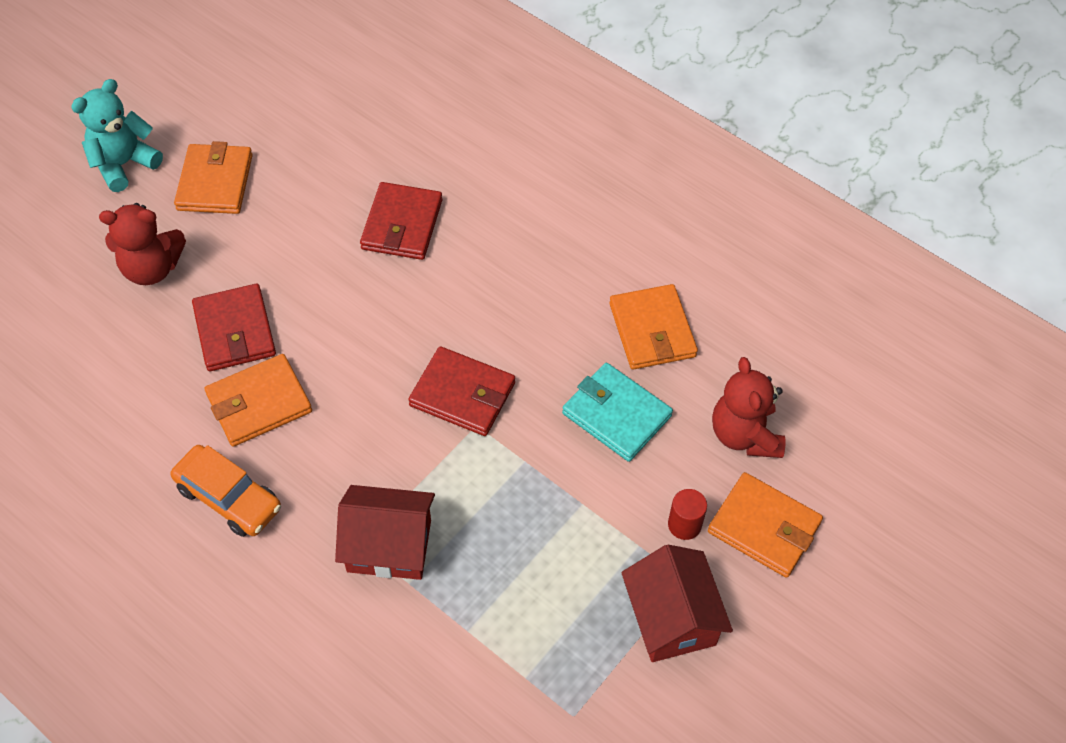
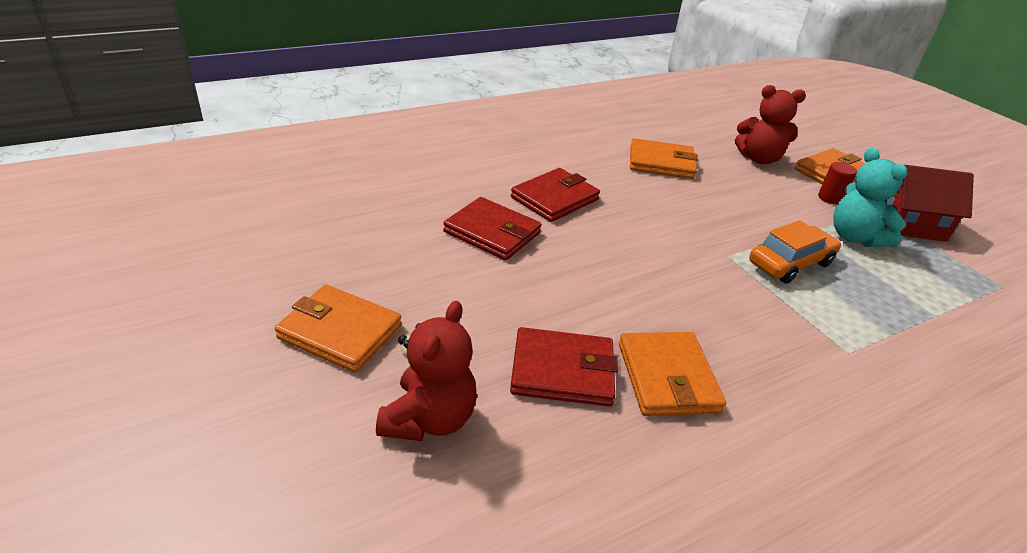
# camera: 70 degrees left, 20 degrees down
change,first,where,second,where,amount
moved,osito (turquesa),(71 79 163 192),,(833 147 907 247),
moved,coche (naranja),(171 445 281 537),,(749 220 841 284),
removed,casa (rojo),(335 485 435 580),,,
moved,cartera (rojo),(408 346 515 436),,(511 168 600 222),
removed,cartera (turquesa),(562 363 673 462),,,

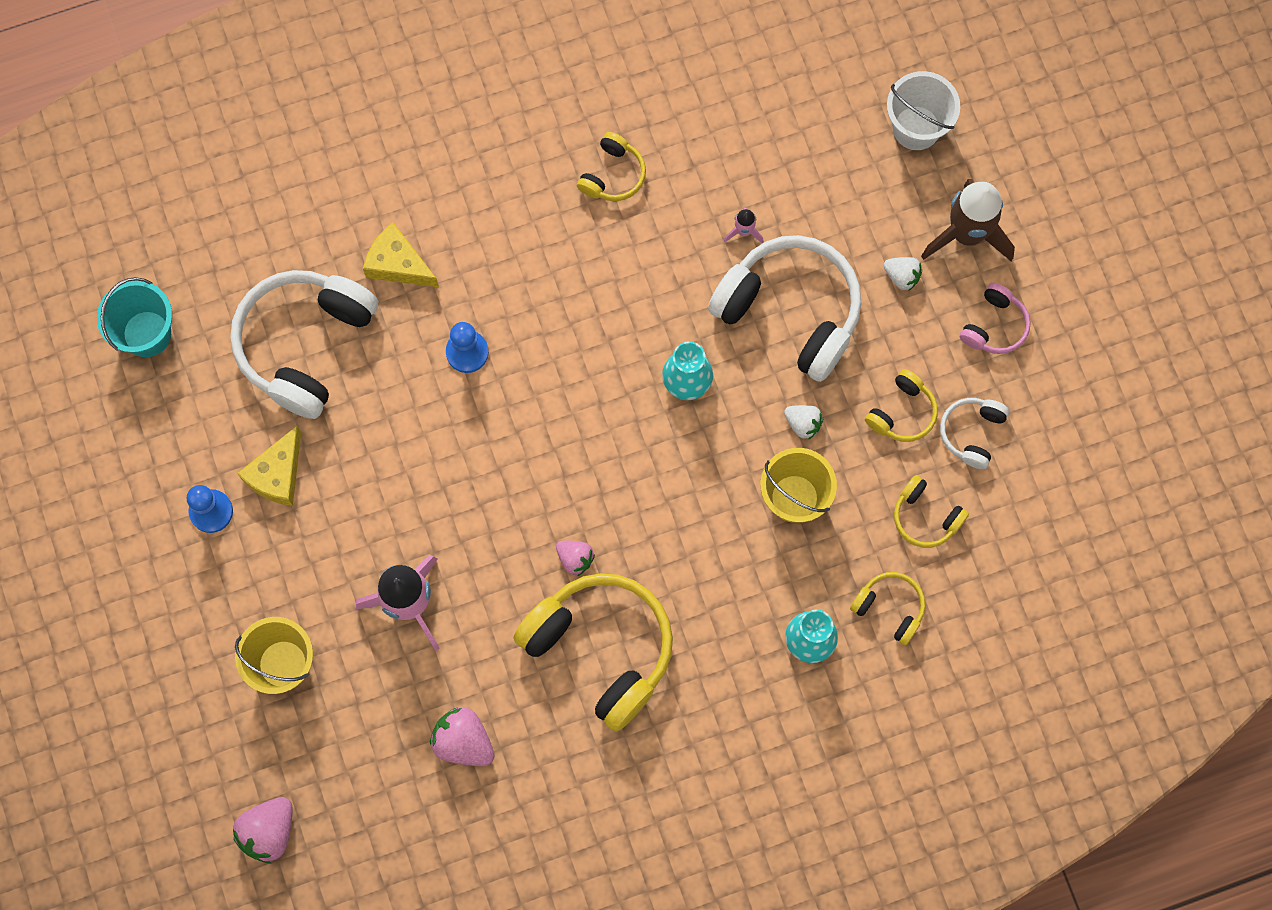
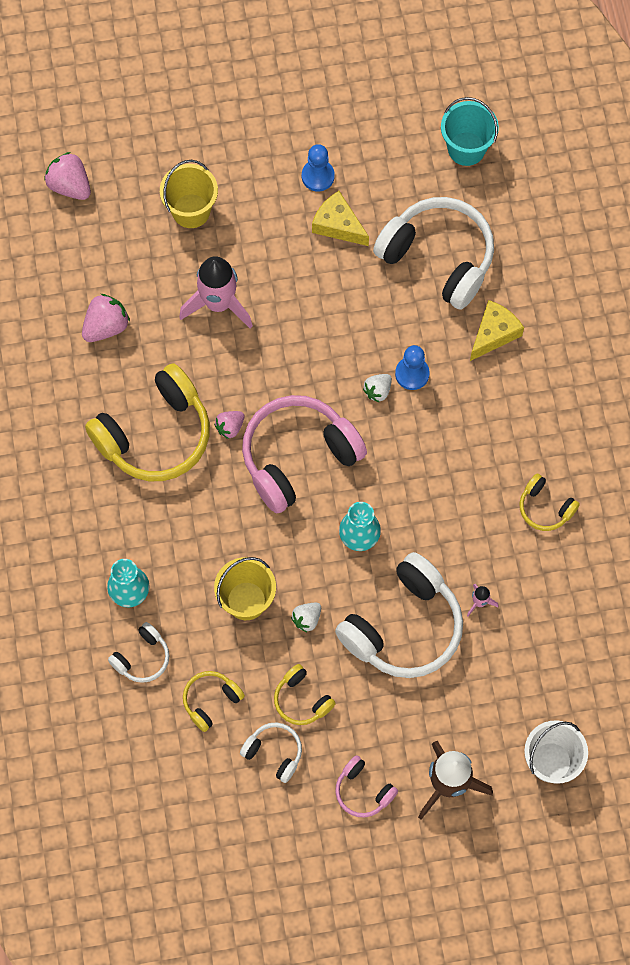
# camera: 100 degrees right, 5 degrees down
change,first,where,second,where,amount
recoloured,auriculares (amarillo),(850 572 926 645),auriculares (blanco),(108 622 169 683),
moved,fresa (blanco),(884 257 922 291),,(363 374 392 403),
added,,,auriculares (rosa),(242 395 367 513),

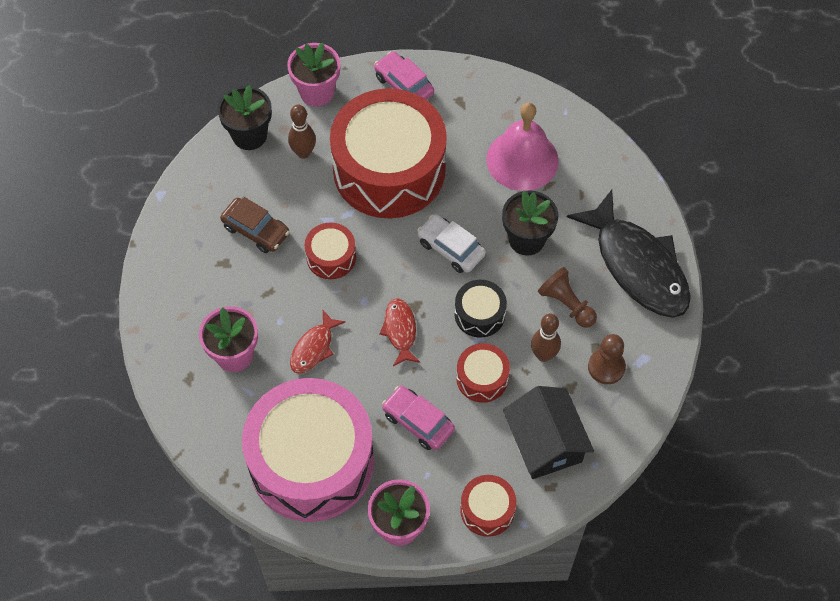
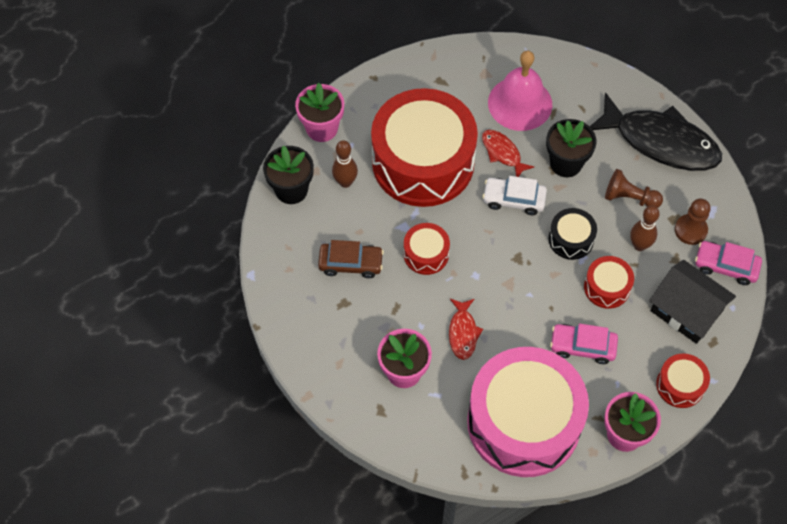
# camera: 30 degrees left, 0 degrees up
change,first,where,second,where,amount
moved,coche (rosa),(374 51 434 100),,(695 241 762 285),
moved,pez (rojo),(379 298 420 366),,(482 130 534 177),

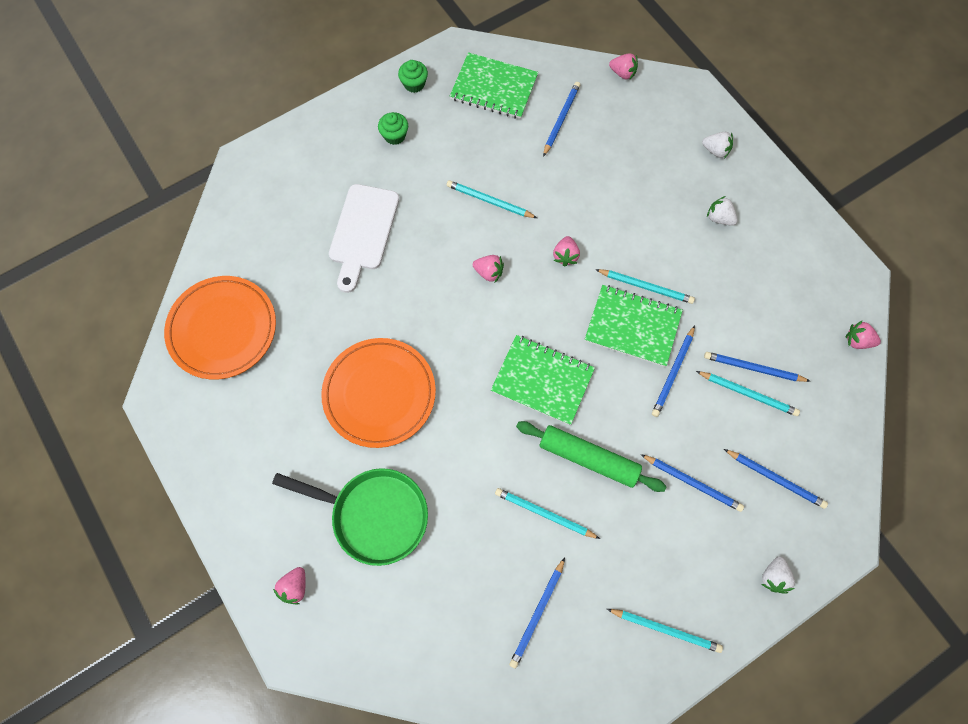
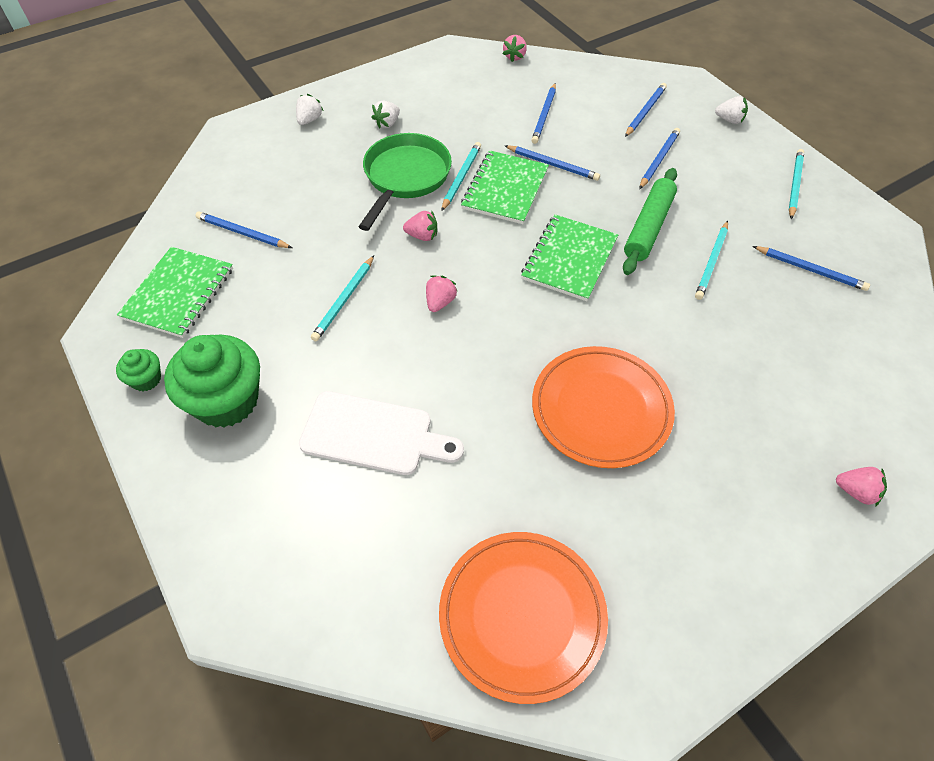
# camera: 90 degrees left, 15 degrees down
change,first,where,second,where,amount
moved,sartén (verde),(272 468 428 566),,(358 133 452 231),
resized,magdalena (verde),(378 112 408 145),,(164 335 260 428),x2.12
removed,fresa (rosa),(609 53 638 80),,,
removed,lápiz (turquesa),(696 371 800 416),,,

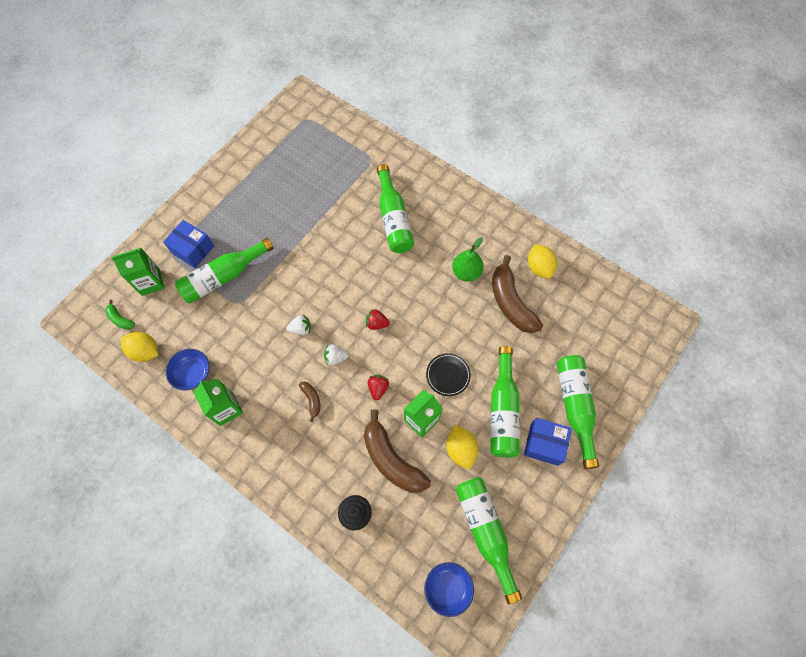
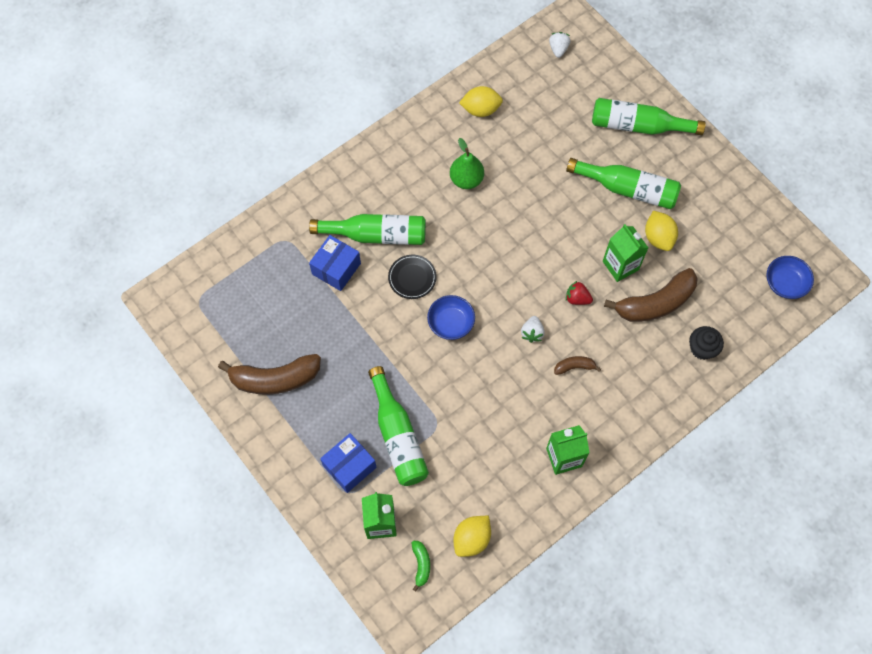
# camera: 75 degrees left, 0 degrees up
change,first,where,second,where,amount
turned,plátano (verde),(105 300 135 330),,(412 541 430 591),60 degrees counterclockwise
moved,cuenco (azul),(165 349 209 391),,(427 295 475 340),
moved,fresa (blanco),(286 314 311 335),,(549 32 571 58),
removed,fresa (rojo),(366 309 390 330),,,
moved,plato (negro),(426 353 471 396),,(388 255 437 299),
turned,limón (amarillo),(446 425 478 469),,(645 211 678 251),75 degrees clockwise
removed,botella (verde),(456 477 522 604),,,
moved,plátano (marrón),(492 255 543 333),,(218 354 321 395),
moved,caja (azul),(524 418 572 466),,(309 235 361 291),

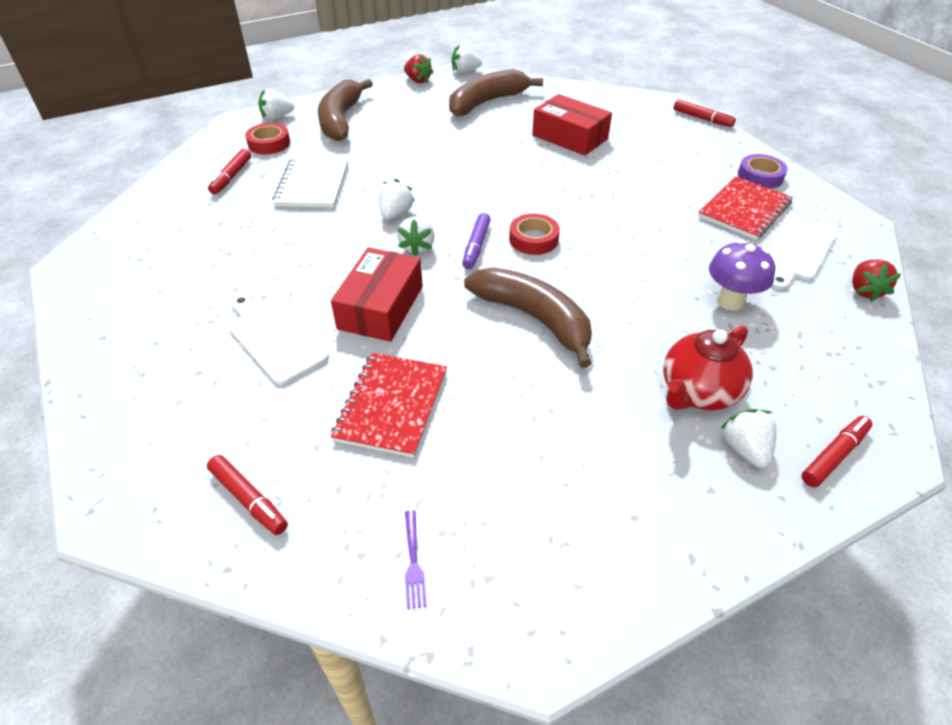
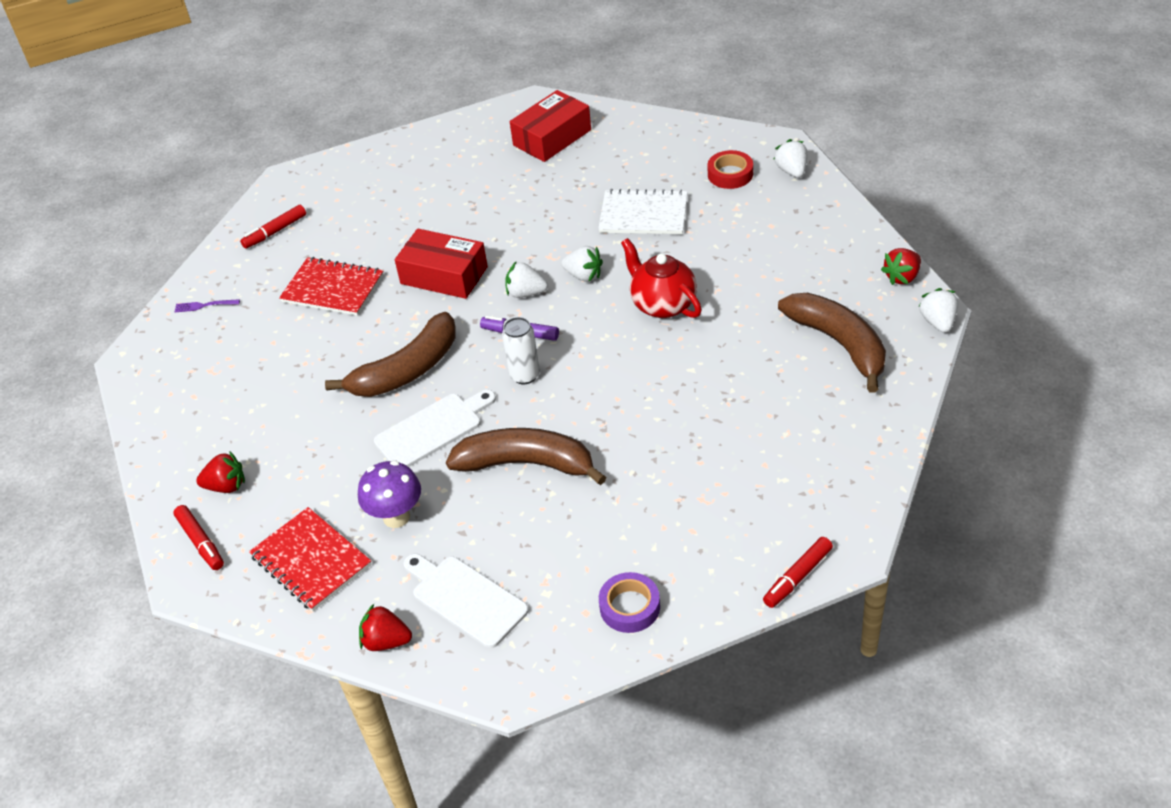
# camera: 100 degrees right, 0 degrees up
change,first,where,second,where,amount
removed,rotulador (rojo),(208 149 251 194),,,
moved,tabla de cortar (blanco),(228 294 329 385),,(374 390 496 467),
moved,plátano (marrón),(318 79 373 141),,(446 428 606 485),
replaced,cinta adhesiva (rojo),(509 214 560 255),lata (blanco),(502 317 540 384),
moved,caja (rojo),(532 94 612 156),,(510 90 591 162),
moved,tetera (rojo),(663 326 753 410),,(621 238 702 318),
moved,cuaderno (rojo),(698 176 793 240),,(249 507 372 611),
recoloured,fresa (blanco),(721 409 776 468),fresa (rojo),(196 451 245 493),

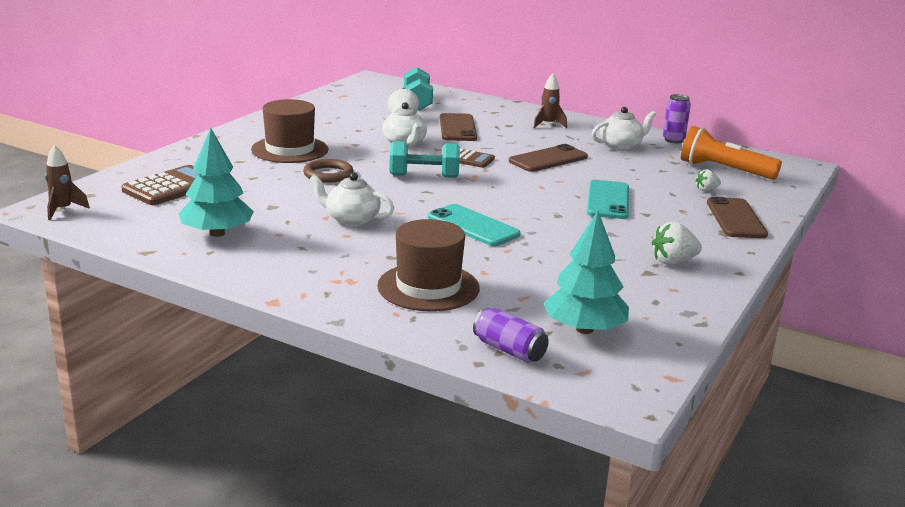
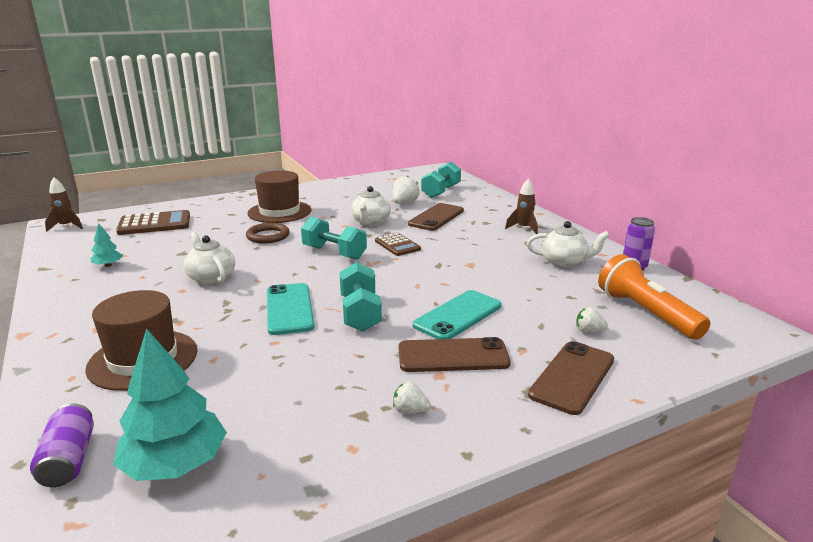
# camera: 35 degrees right, 0 degrees up
change,first,where,second,where,amount
resized,árbol (turquesa),(178 128 254 237),,(91 223 123 267),x0.49
moved,móvil (marrón),(509 144 588 172),,(399 337 511 372),
resized,fresa (blanco),(652 222 702 265),,(393 381 431 414),x0.60
added,,,mancuerna (turquesa),(340 262 382 332),

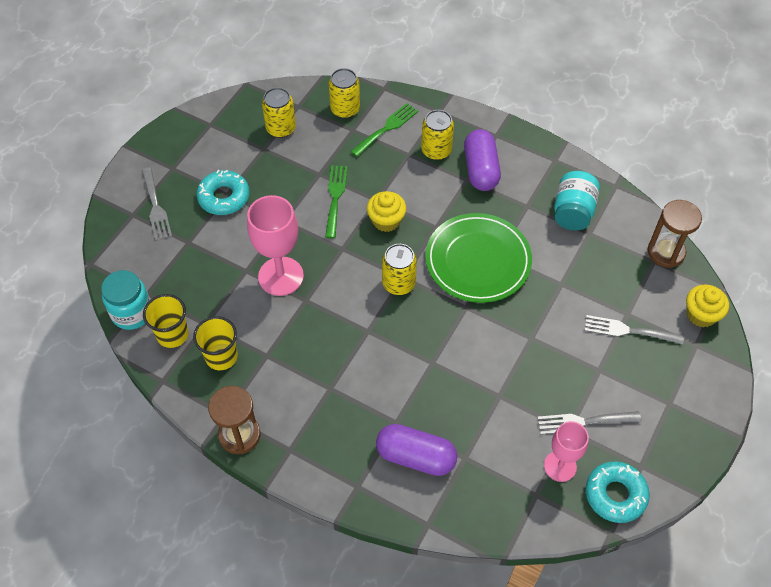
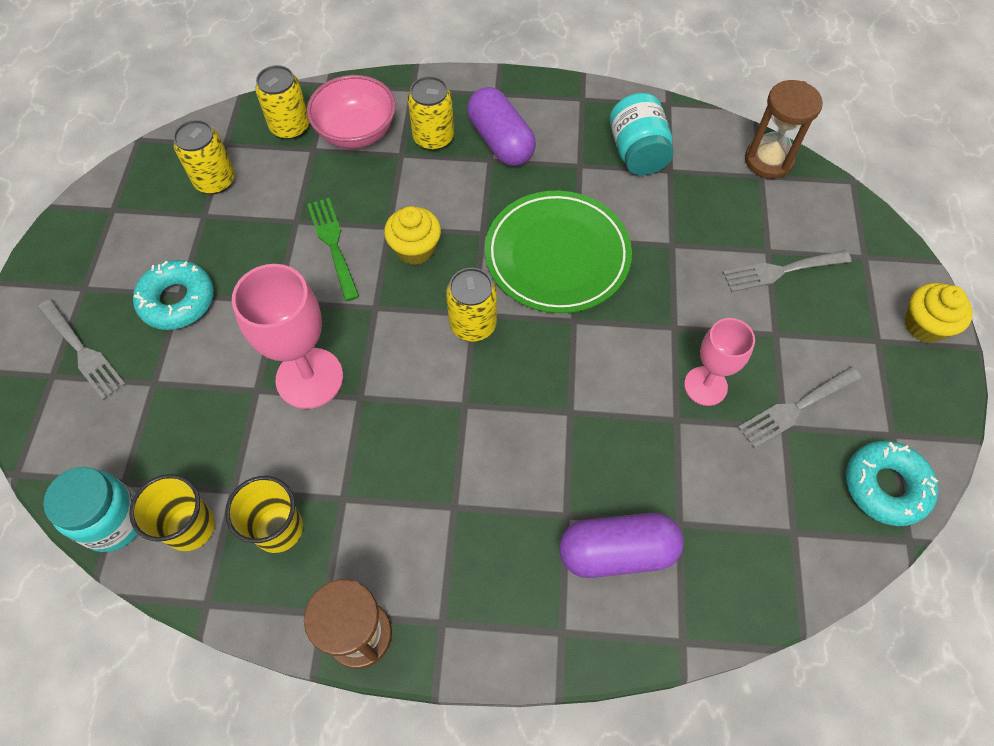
# camera: 25 degrees left, 5 degrees up
change,first,where,second,where,amount
replaced,tenedor (verde),(350 103 418 157),cuenco (rosa),(307 75 396 149),
moved,copa (rosa),(544 421 589 482),,(684 318 755 406),
moved,magdalena (amarillo),(686 285 729 327),,(905 283 973 343),

